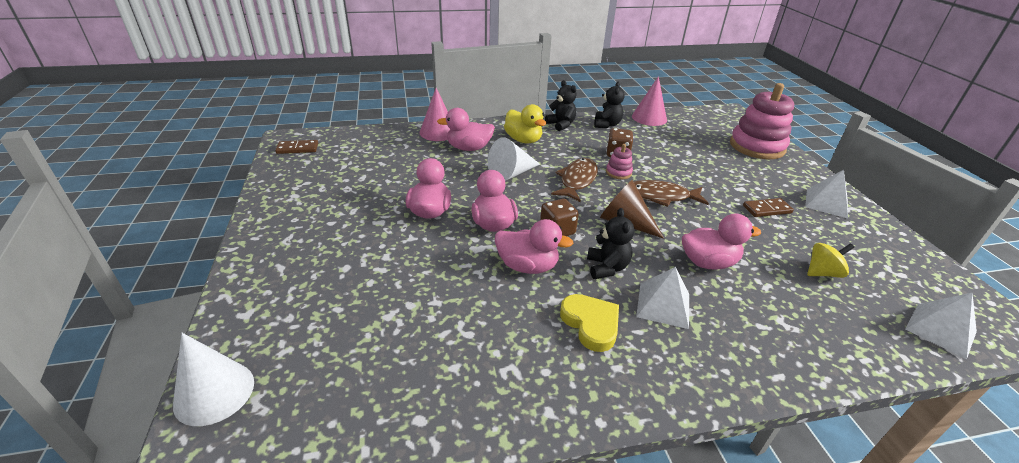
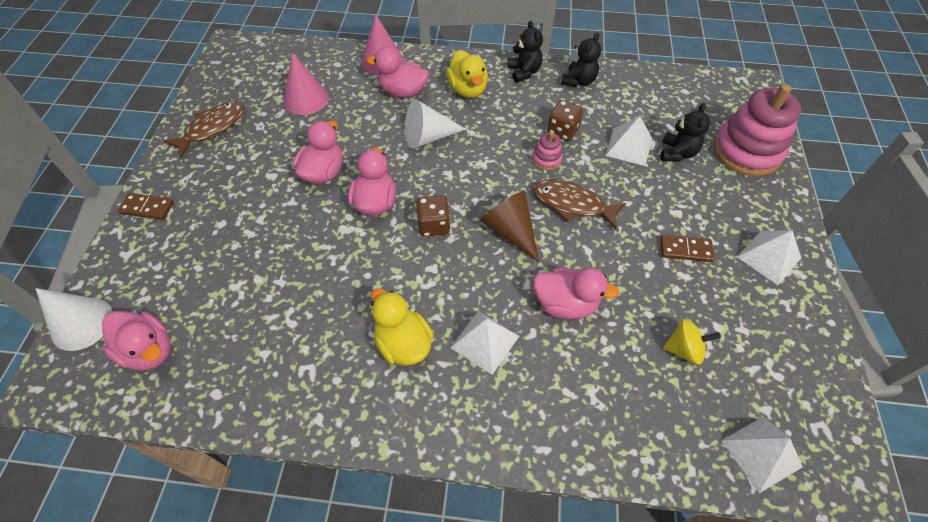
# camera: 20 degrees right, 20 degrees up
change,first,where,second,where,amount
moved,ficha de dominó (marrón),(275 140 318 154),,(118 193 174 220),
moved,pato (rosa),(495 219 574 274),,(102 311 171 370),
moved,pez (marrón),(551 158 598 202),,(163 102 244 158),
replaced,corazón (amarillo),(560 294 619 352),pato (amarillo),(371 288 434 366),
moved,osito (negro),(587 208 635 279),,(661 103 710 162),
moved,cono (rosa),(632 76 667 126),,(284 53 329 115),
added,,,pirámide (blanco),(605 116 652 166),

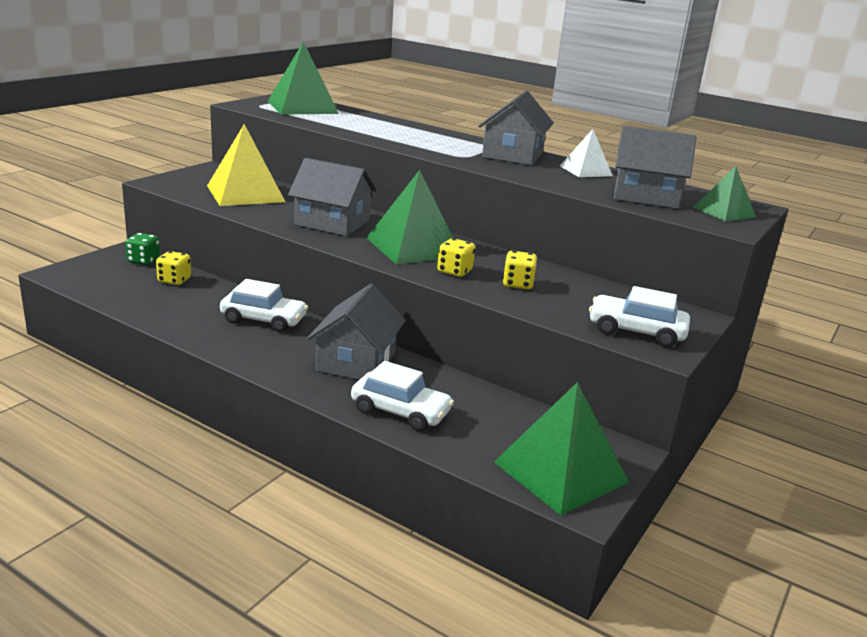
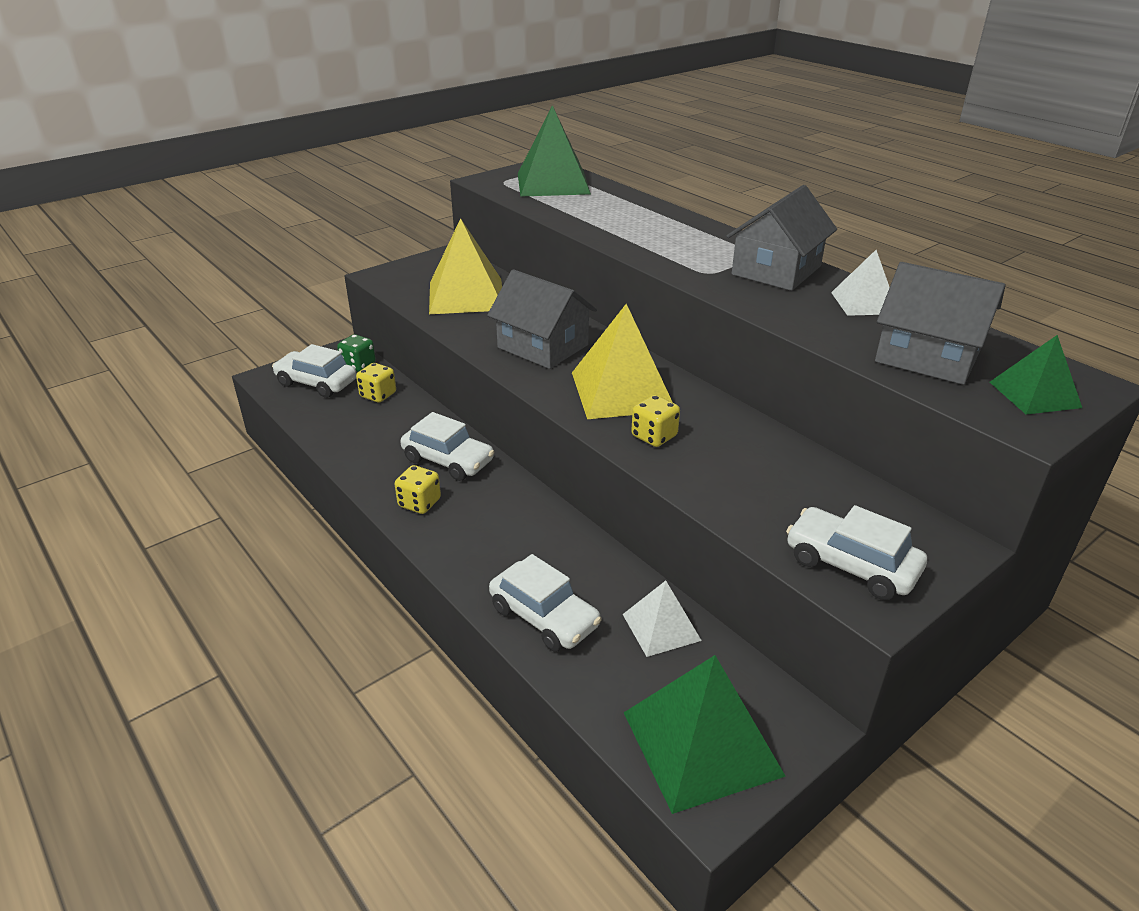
# camera: 20 degrees right, 10 degrees up
change,first,where,second,where,amount
removed,casa (gris),(308 284 406 380),,,
recoloured,pirámide (verde),(366 170 453 265),pirámide (amarillo),(572 304 673 419),
moved,dado (amarillo),(503 251 537 289),,(395 465 441 514),
added,,,coche (blanco),(272 344 356 398),
added,,,pirámide (blanco),(623 581 702 657),

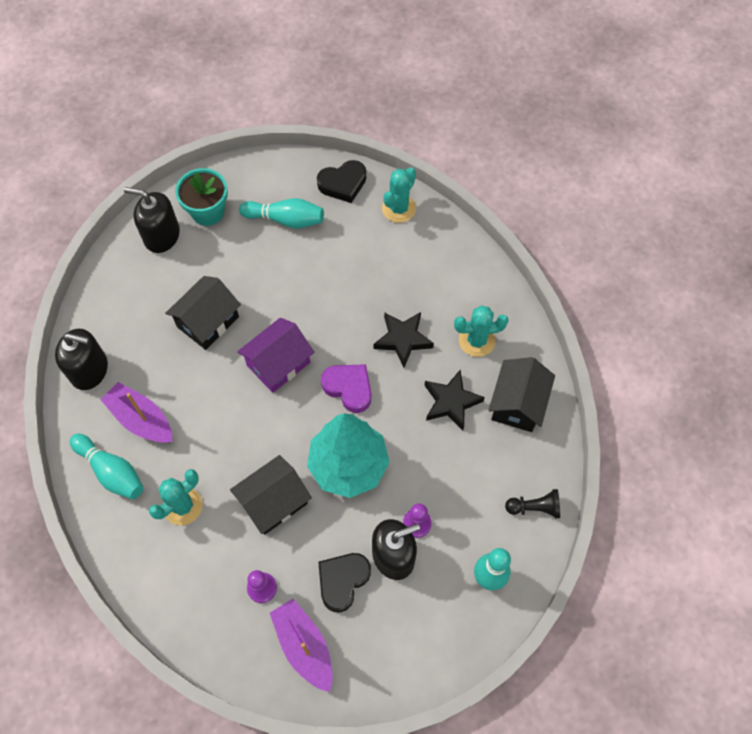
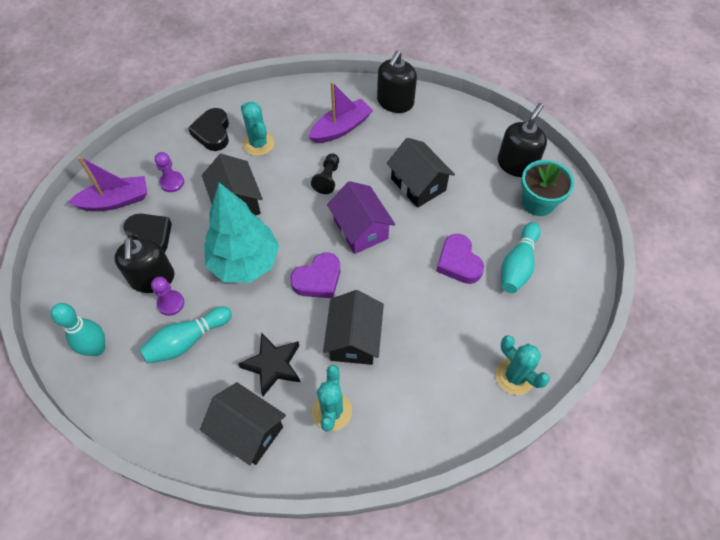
# camera: 105 degrees right, 5 degrees down
change,first,where,second,where,amount
moved,bolo (turquesa),(70 434 144 499),,(139 306 232 364),
moved,corazón (negro),(317 160 366 203),,(188 108 229 151),
replaced,estrella (negro),(374 312 434 368),casa (negro),(323 290 384 365),
moved,peón (negro),(505 489 560 518),,(311 153 339 194),
added,,,corazón (morado),(436 234 484 284),

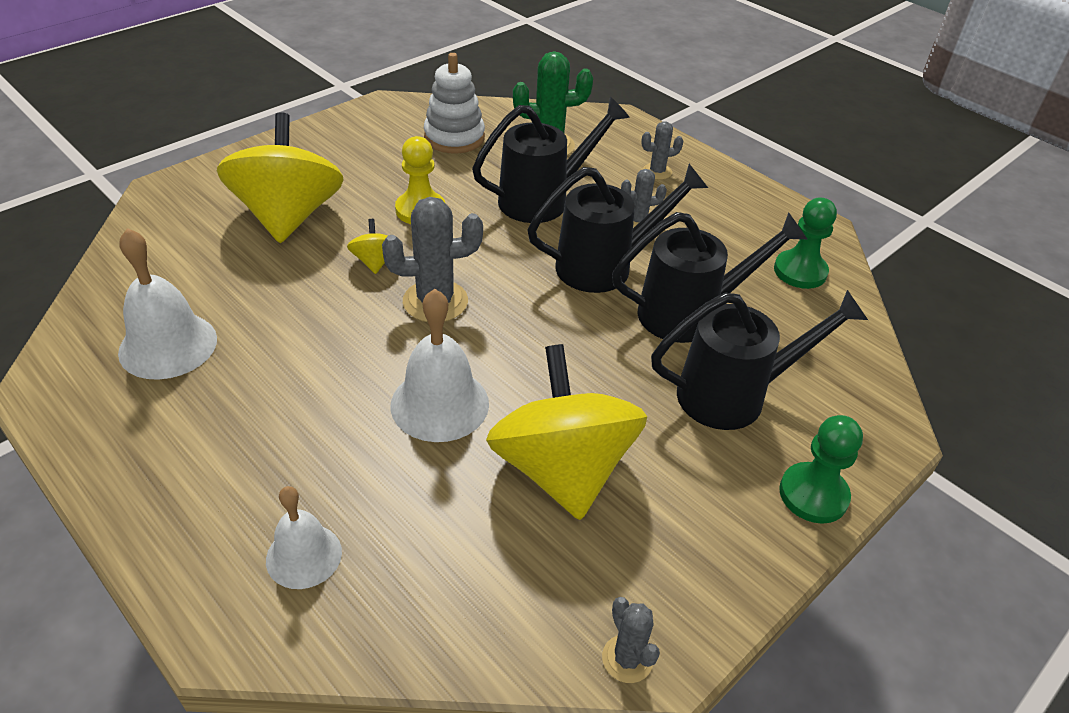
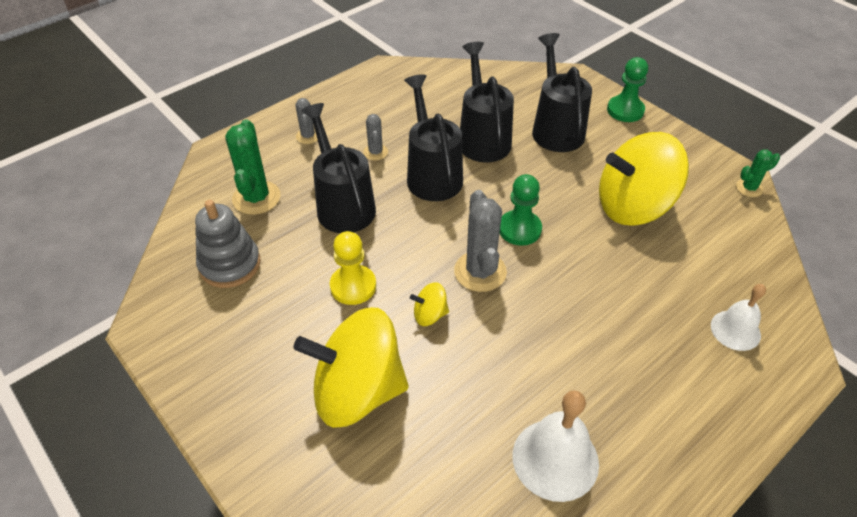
# camera: 85 degrees left, 5 degrees up
change,first,where,second,where,amount
removed,campana (blanco),(391 289 489 442),,,
recoloured,juguete apilable (blanco),(424 53 485 154),juguete apilable (gris),(195 200 261 288),
recoloured,cactus (gris),(602 597 660 683),cactus (verde),(736 149 780 197),
moved,peón (verde),(774 197 837 289),,(500 174 542 246),

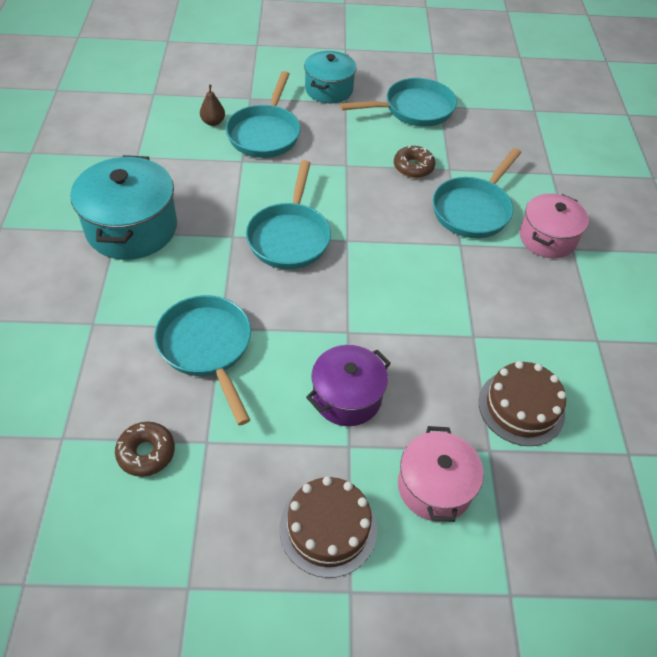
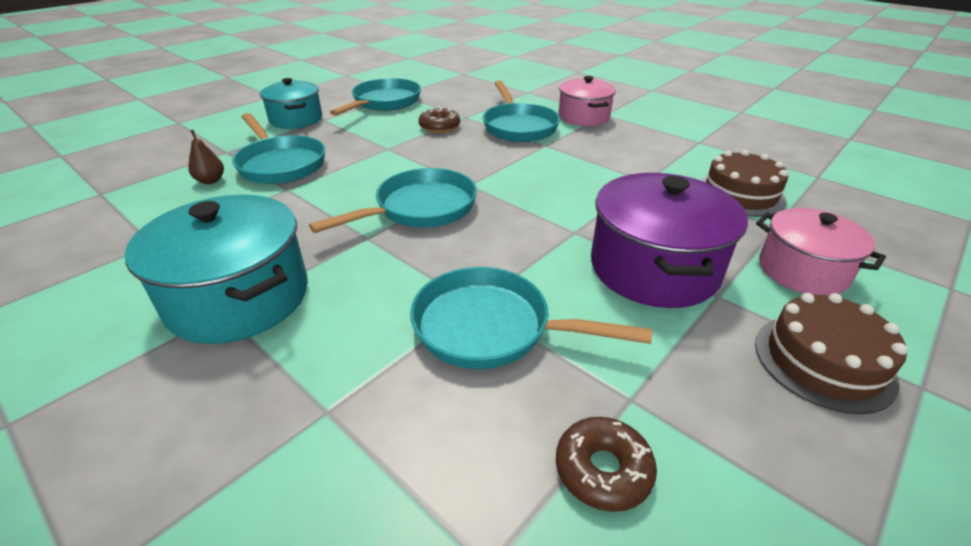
# camera: 45 degrees left, 15 degrees down
change,first,where,second,where,amount
turned,sartén (turquesa),(246 160 331 269),,(309 168 477 233),90 degrees counterclockwise
resized,olla (morado),(306 345 391 426),,(591 173 748 308),x1.54

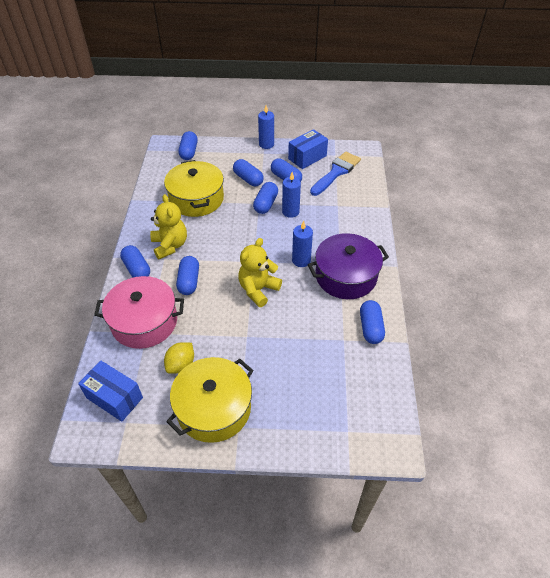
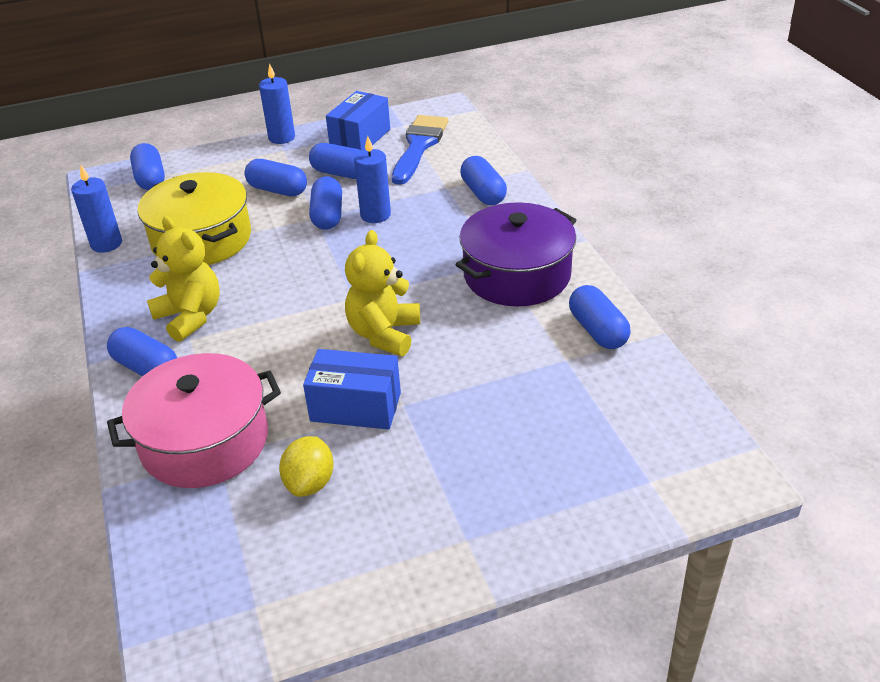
# camera: 20 degrees left, 10 degrees down
change,first,where,second,where,amount
moved,caja (azul),(78 360 143 422),,(303 349 401 430),
removed,olla (amarillo),(166 357 254 443),,,
moved,cápsula (azul),(176 256 199 295),,(460 156 507 205),
moved,vela (azul),(292 221 313 267),,(71 165 122 253),

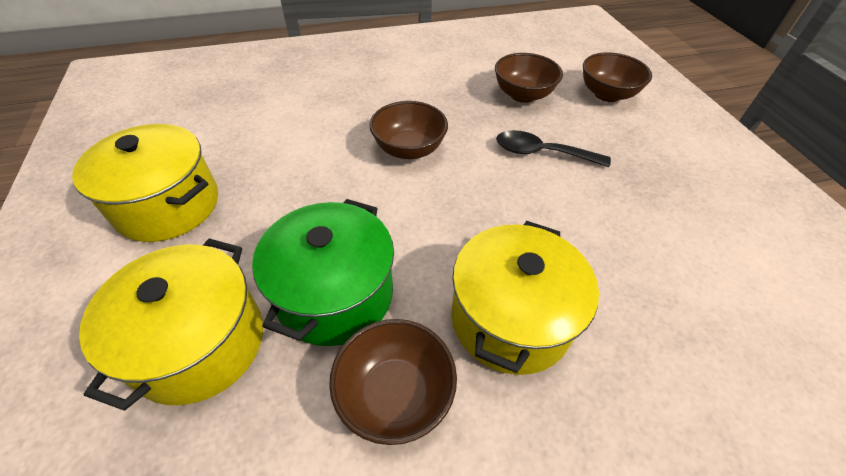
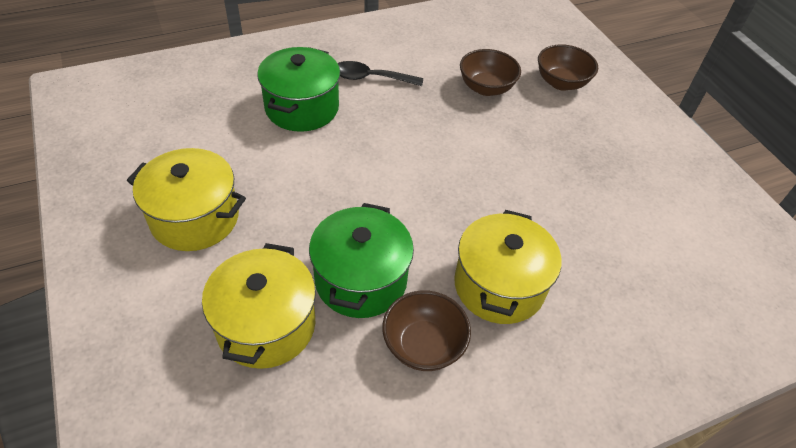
# camera: 10 degrees left, 0 degrees up
change,first,where,second,where,amount
removed,cuenco (marrón),(369 101 448 159),,,
moved,cuchara (negro),(496 130 611 167),,(337 61 423 86),
added,,,olla (verde),(257 47 340 132),

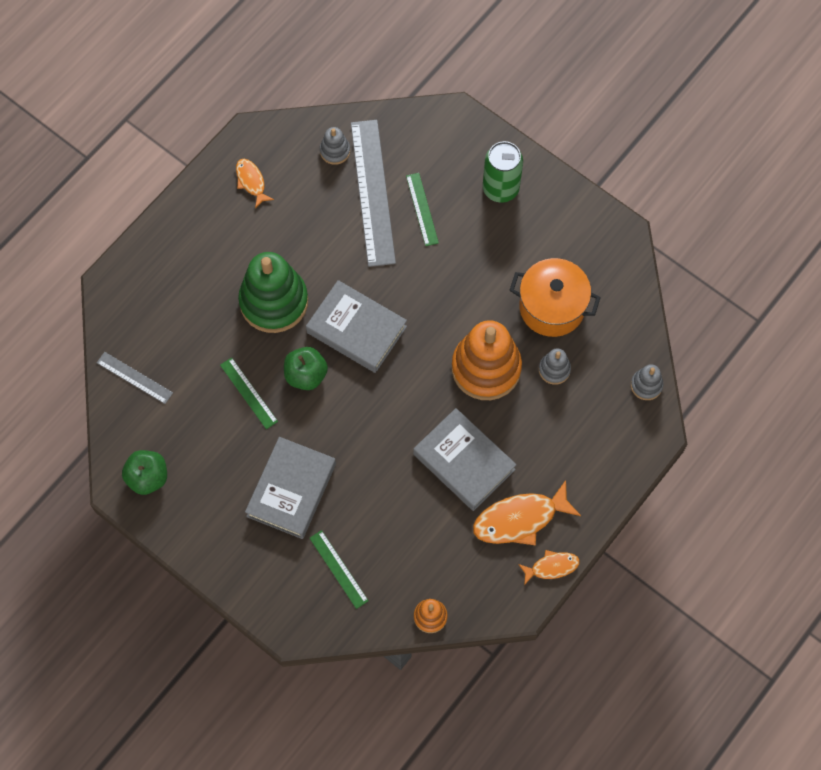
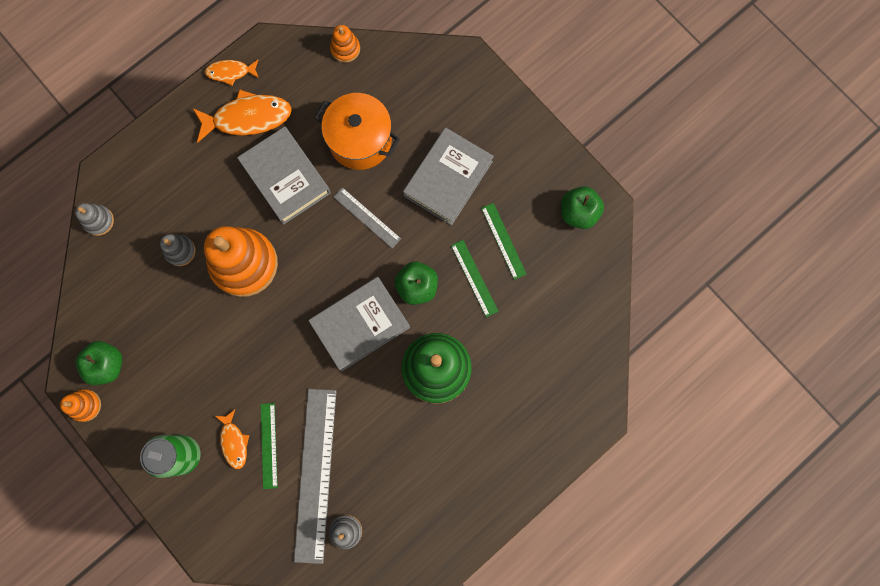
# camera: 170 degrees left, 10 degrees up
change,first,where,second,where,amount
moved,regla (gris),(97 352 173 404),,(334 187 401 248),
moved,pez (naranja),(236 159 274 208),,(215 410 249 469),
turned,libro (gris),(306 280 407 373),,(308 277 410 372),75 degrees counterclockwise
moved,regla (verde),(310 530 369 609),,(481 203 526 280),
moved,olla (naranja),(509 258 601 337),,(314 93 400 170),
added,,,juguete apilable (naranja),(60 389 101 422),
added,,,manzana (verde),(75 341 122 385),

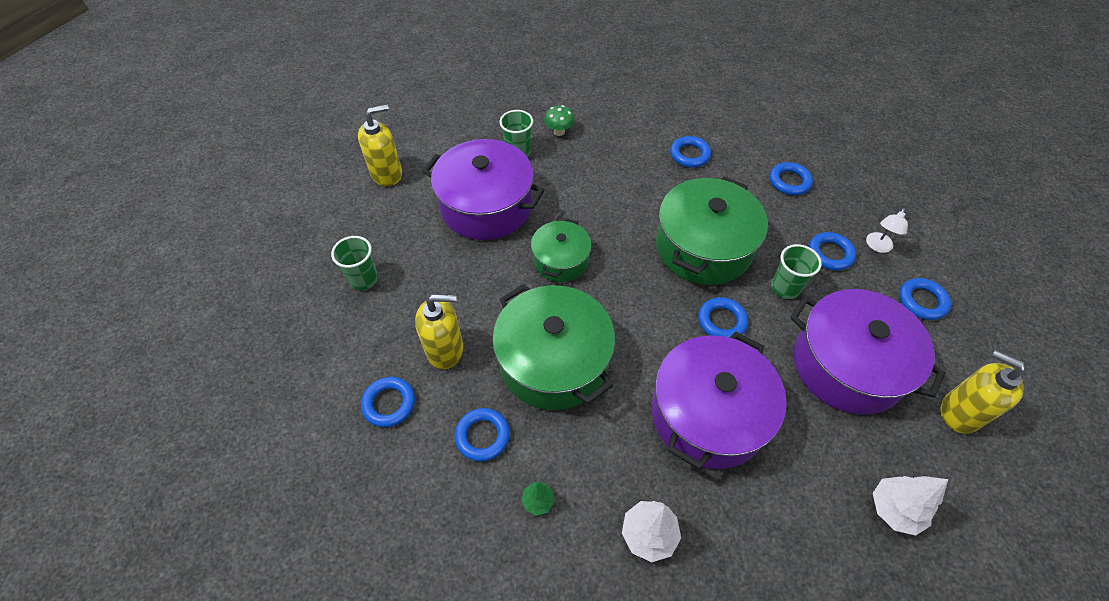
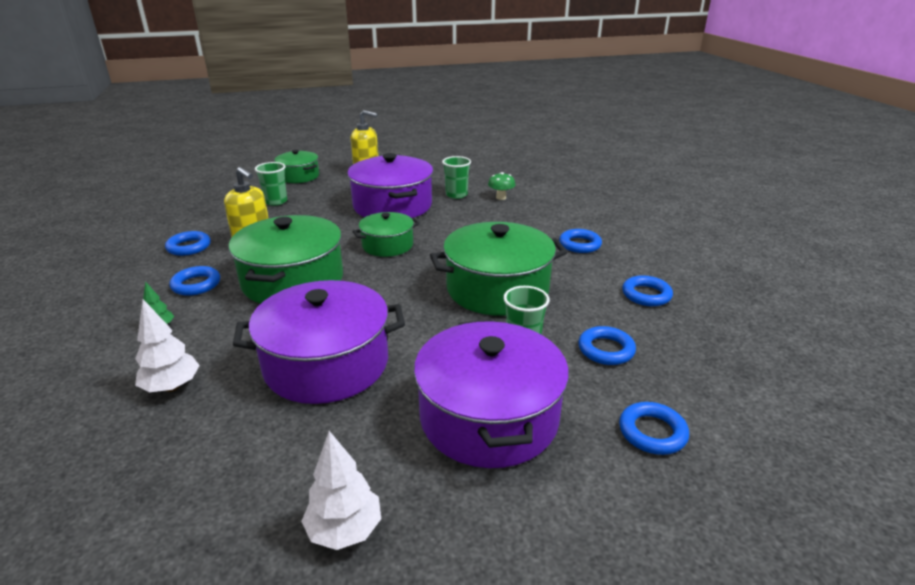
# camera: 45 degrees right, 25 degrees down
change,first,where,second,where,amount
removed,anillo (azul),(698 297 748 339),,,
removed,lámpara (blanco),(866 208 908 253),,,
removed,dispensador de jabón (amarillo),(940 350 1026 433),,,
added,,,olla (verde),(274 150 319 183),

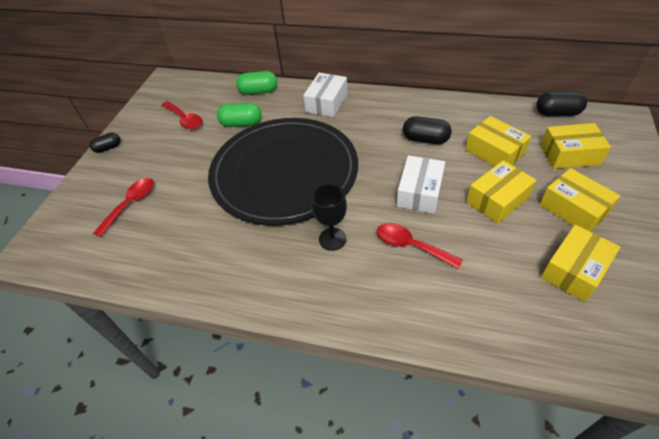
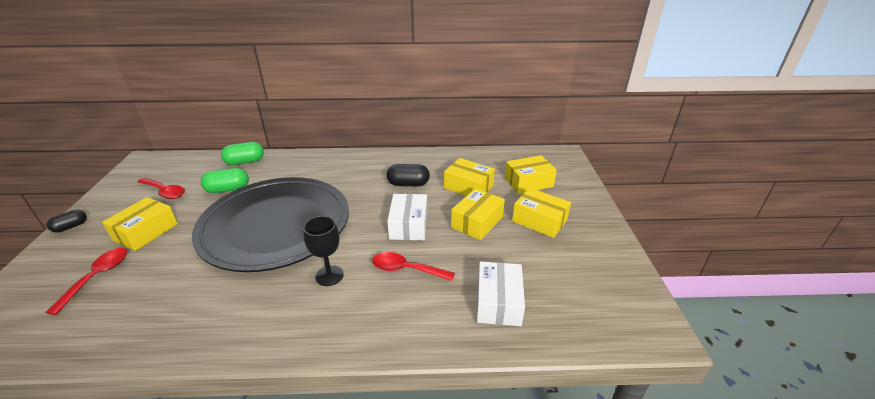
# camera: 20 degrees left, 15 degrees down
change,first,where,second,where,amount
moved,caja (blanco),(303 73 348 117),,(477 261 525 326),
removed,cápsula (negro),(536 91 587 116),,,
moved,caja (amarillo),(541 225 620 302),,(102 197 178 251),

